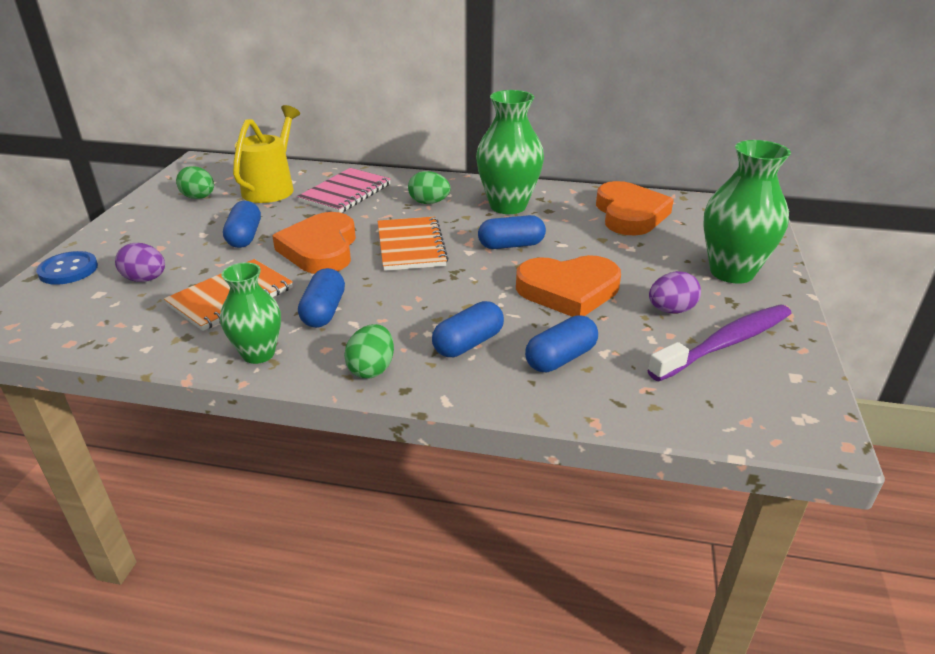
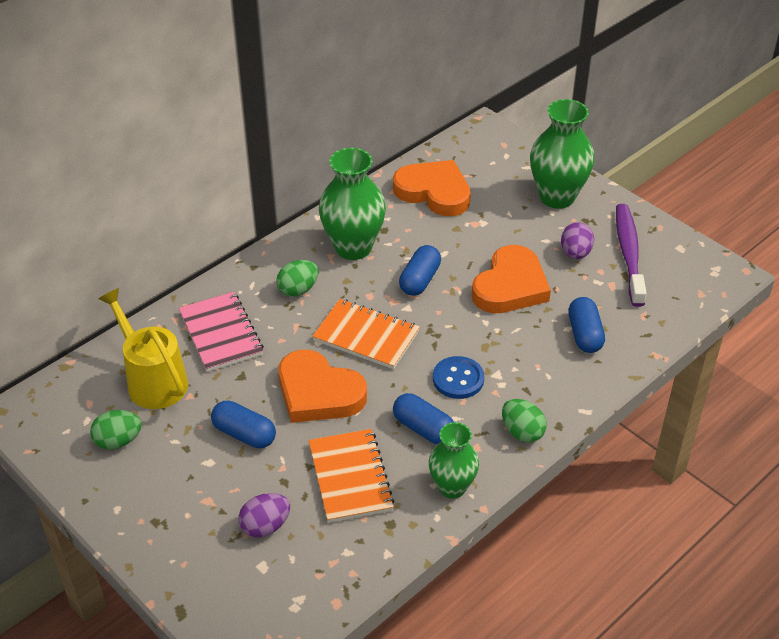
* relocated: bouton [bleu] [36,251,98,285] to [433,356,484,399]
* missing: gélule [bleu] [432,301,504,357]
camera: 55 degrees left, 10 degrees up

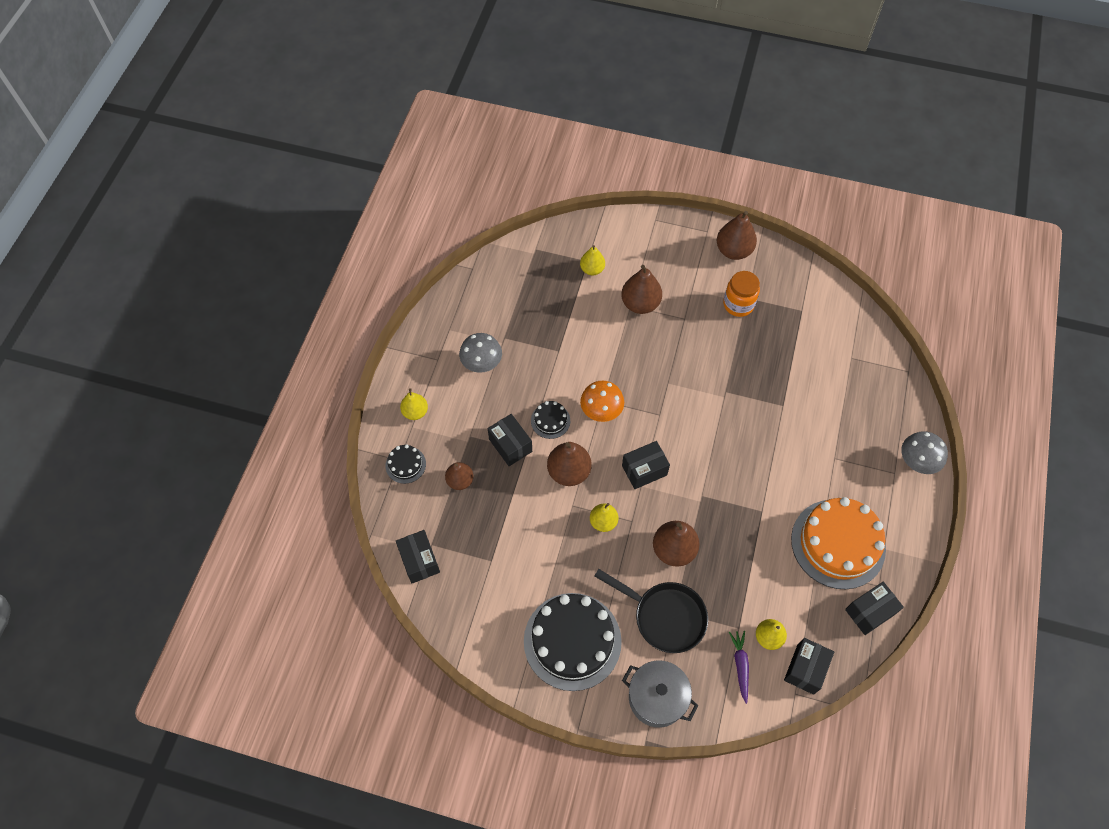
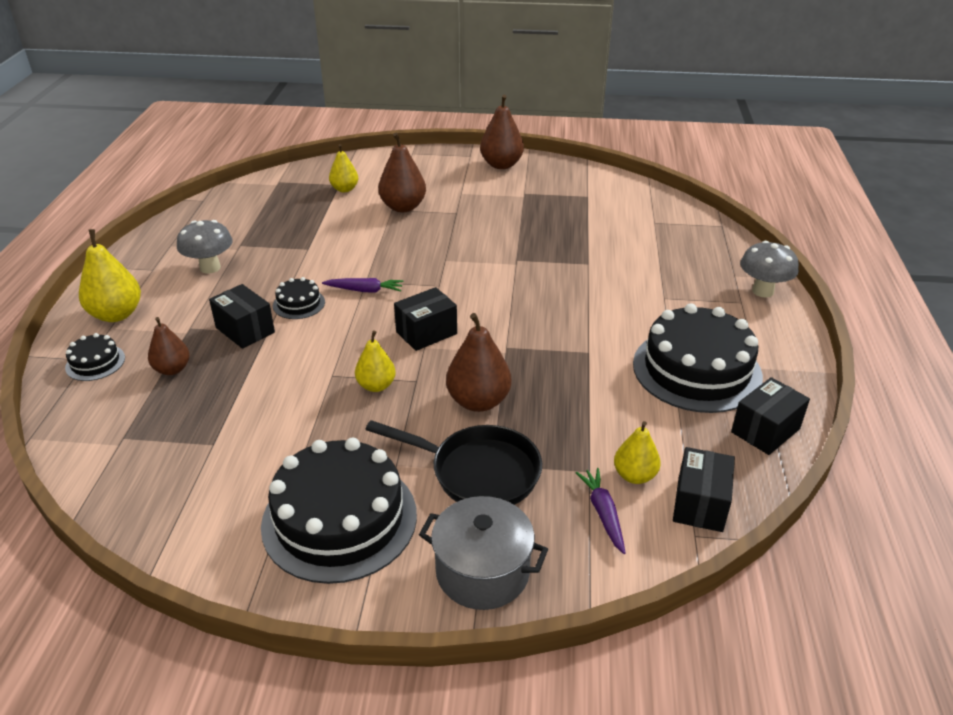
* size: poire [jaune] [400,388,428,420] = [79,229,141,322] x1.57
* exchanged: champignon [orange] [580,381,624,422] to carotte [violet] [322,278,403,293]
* colour: gâteau [orange] [791,497,886,589] to gâteau [noir] [633,303,763,413]
* missing: boîte [noir] [396,530,440,584]
* missing: poire [marron] [547,442,591,486]
* missing: bocal [orange] [723,271,760,317]
camera: 10 degrees left, 25 degrees down

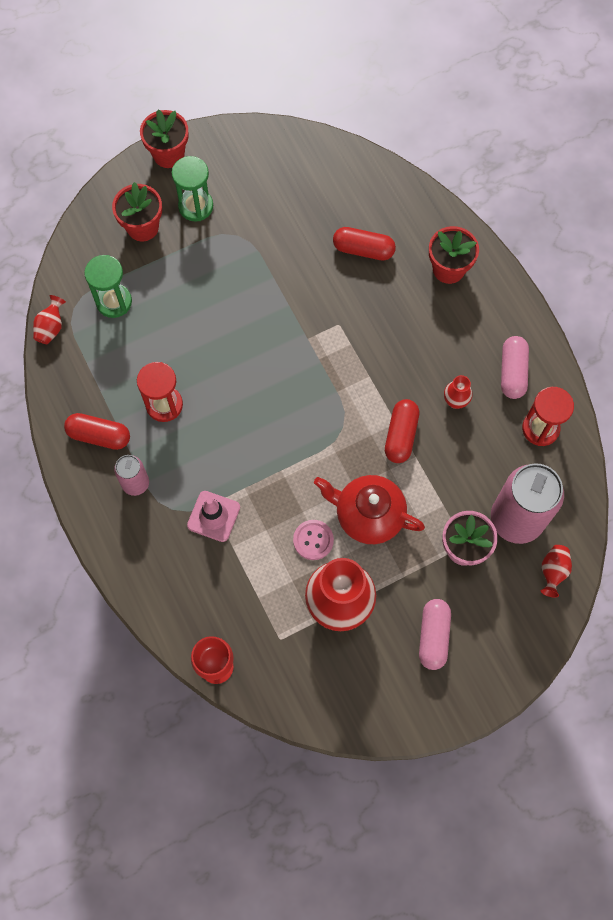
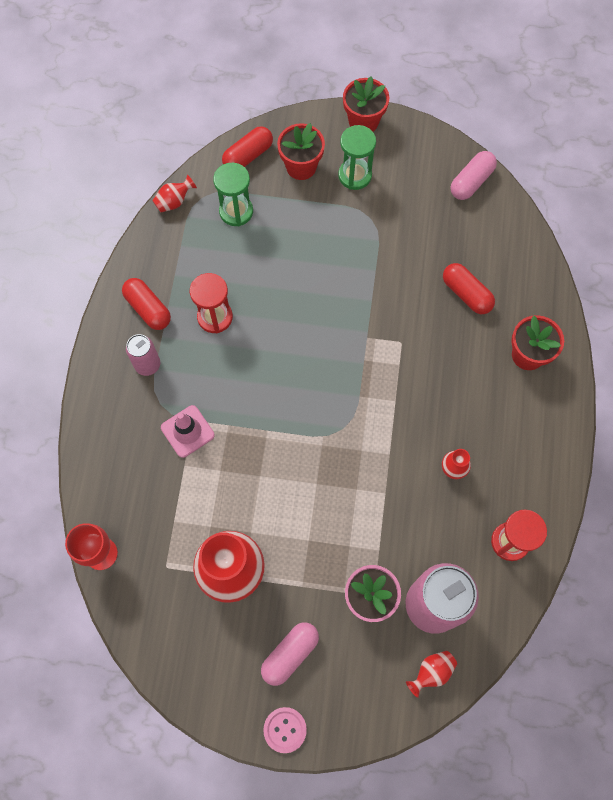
* relocated: gélule [rouge] [385,399,419,463] to [222,126,273,167]
* relocated: bouton [rose] [293,520,334,560] to [263,707,307,753]
* relocated: gélule [rose] [501,336,529,399] to [451,151,497,200]
* missing: théière [rouge] [314,475,425,544]
camera: 35 degrees right, 0 degrees up

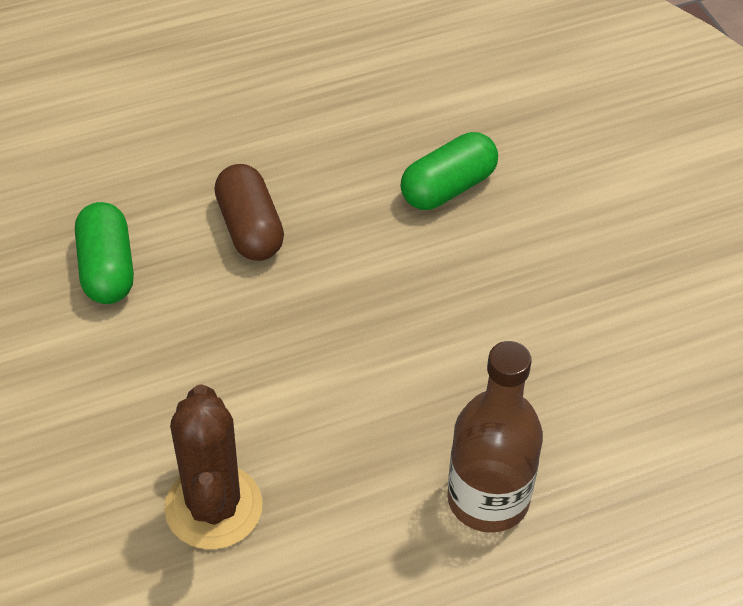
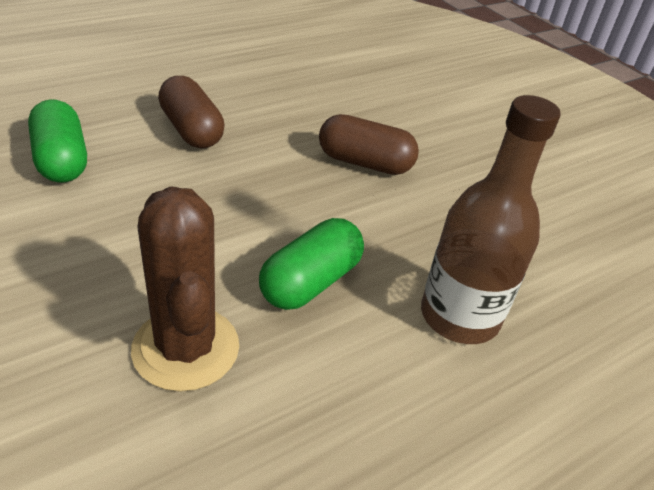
* relocated: gélule [vert] [400,132,498,210] to [259,218,364,310]
* appeared: gélule [marron] [319,114,419,175]
camera: 15 degrees left, 10 degrees down

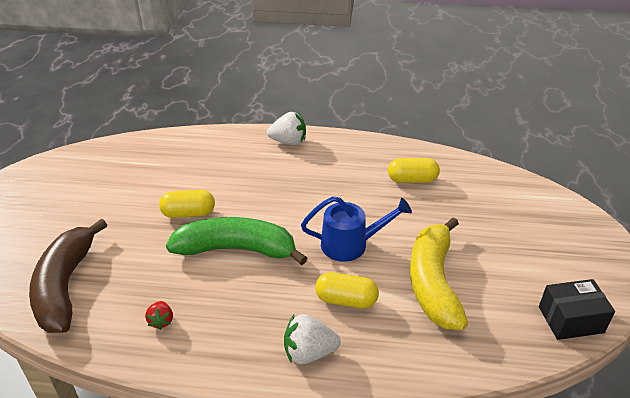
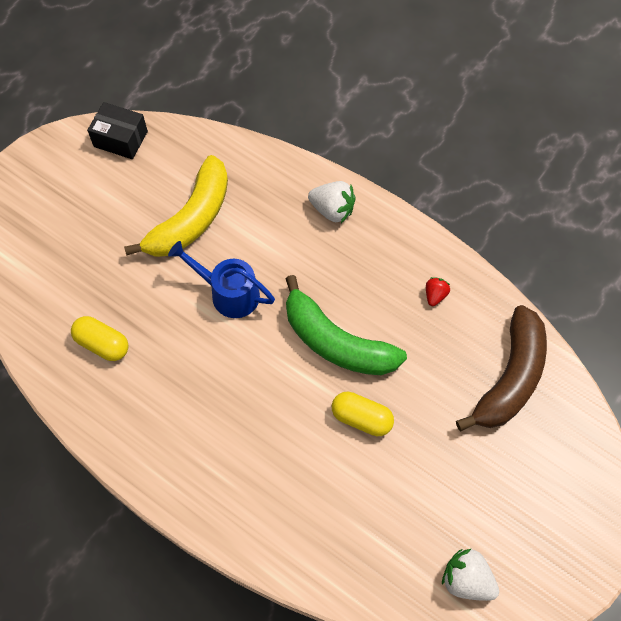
* relocated: fraise [blanc] [267,112,306,145] to [442,549,499,601]
* missing: gélule [jaune] [315,272,379,308]
camera: 150 degrees left, 25 degrees up

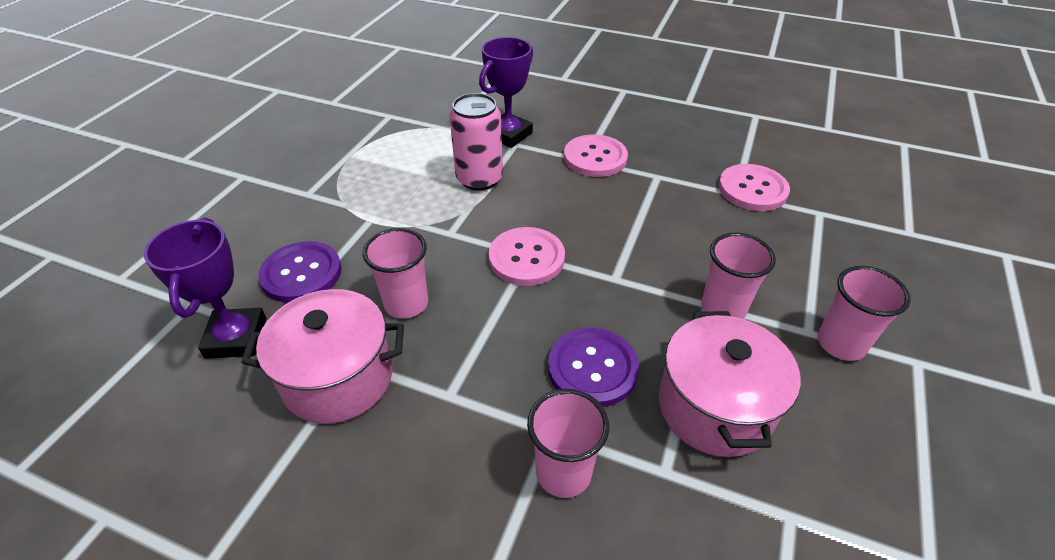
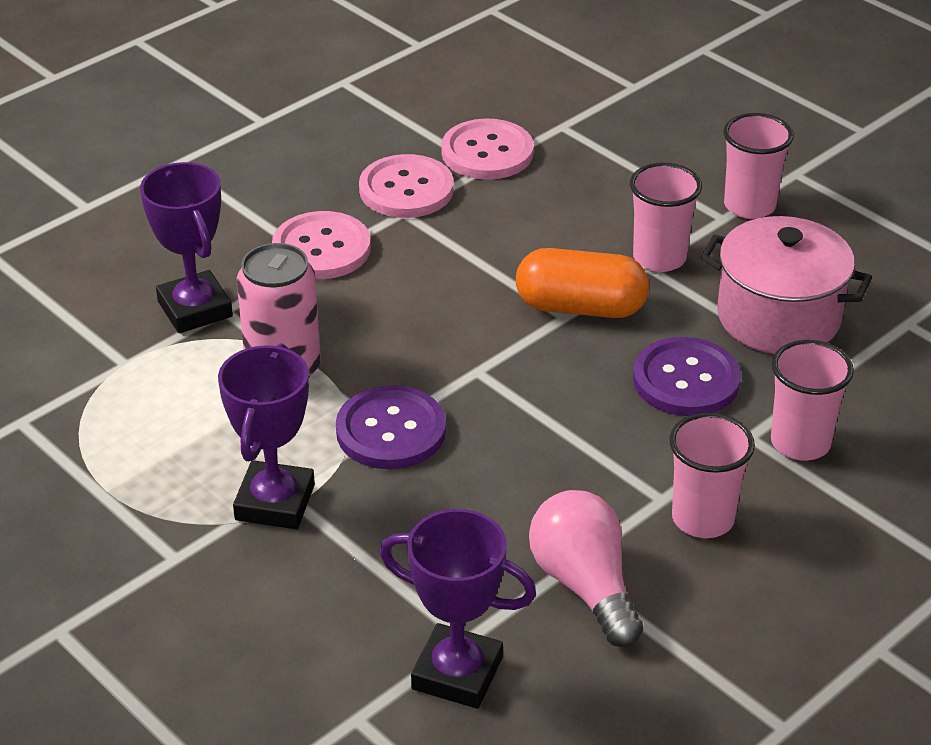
* appeared: trophée [violet] [218,343,315,529]
* relocated: bouton [violet] [258,241,341,303] to [336,385,446,469]
* relocated: bouton [rose] [489,227,565,286] to [359,154,454,218]
* appeared: gélule [orange] [516,248,649,318]
* exchanged: marmite [rose] [241,289,404,424] to ampoule [rose] [529,490,643,647]
* relocated: gobelet [rose] [363,228,428,319] to [669,413,755,538]
camera: 65 degrees left, 5 degrees down

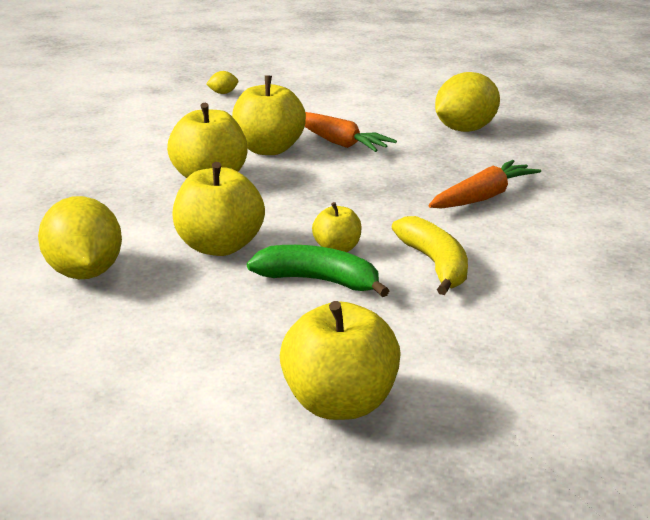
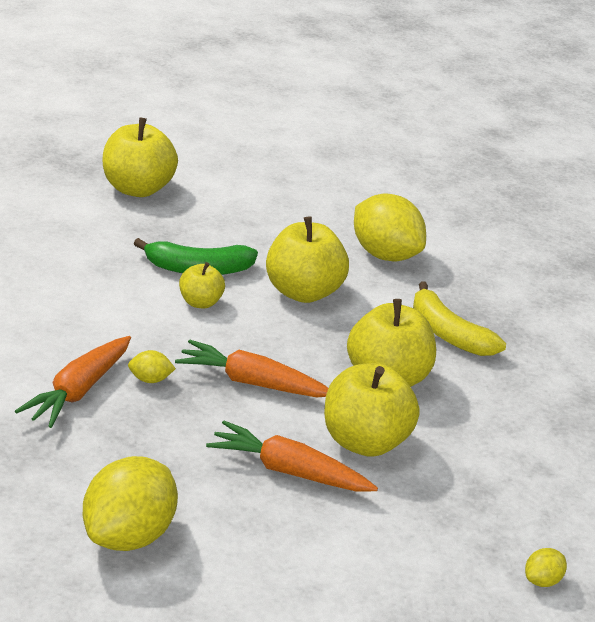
* appeared: citron [jaune] [128,350,176,383]
* appeared: carotte [orange] [175,340,328,397]
* relocated: banane [jaune] [392,216,468,295] to [413,281,506,356]
camera: 155 degrees right, 5 degrees up

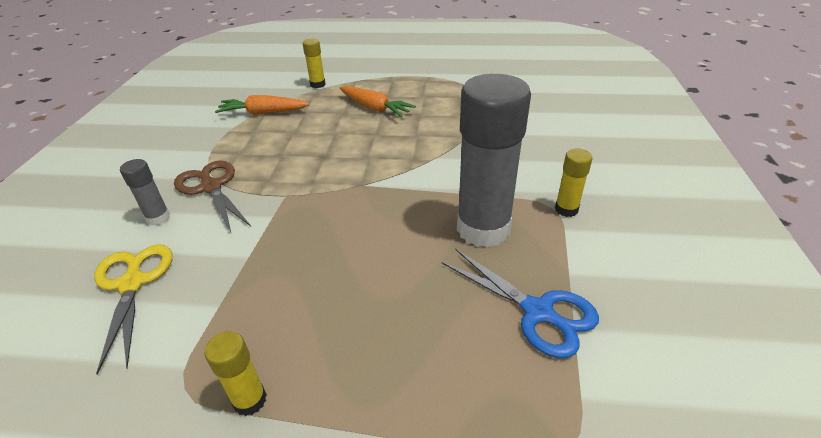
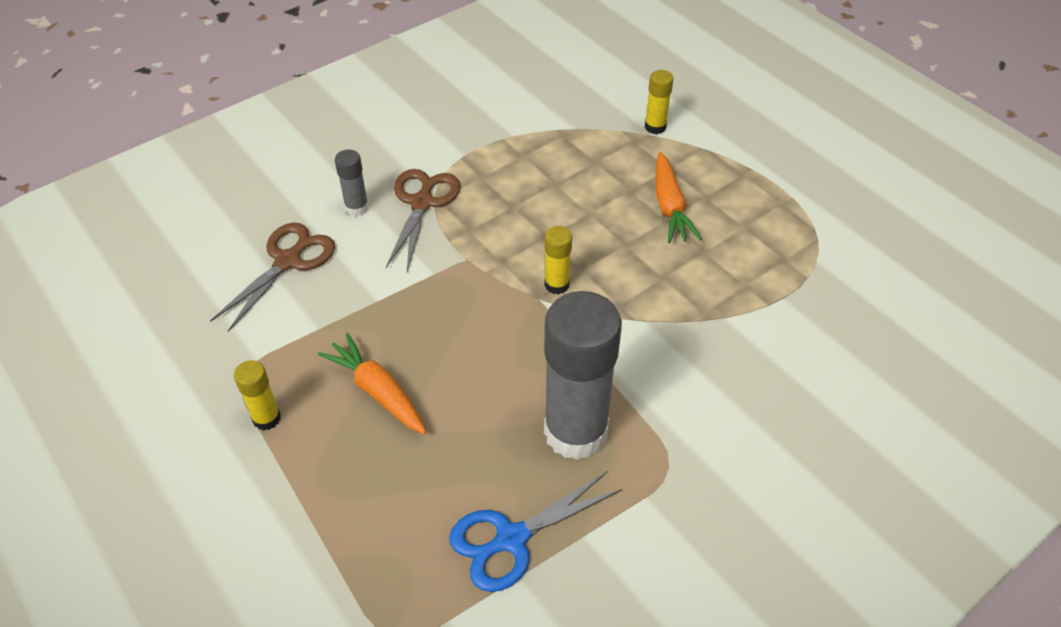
* colour: ciseaux [jaune] [94,244,173,375] to ciseaux [marron] [210,223,335,332]
* relocated: carotte [orange] [215,95,309,115] to [318,333,427,434]
* spun: ciseaux [bleu] [442,249,599,358] = [449,472,622,592] 60 degrees clockwise
* relocated: bâton de colle [jaune] [555,149,593,217] to [544,226,572,294]
camera: 45 degrees right, 10 degrees up

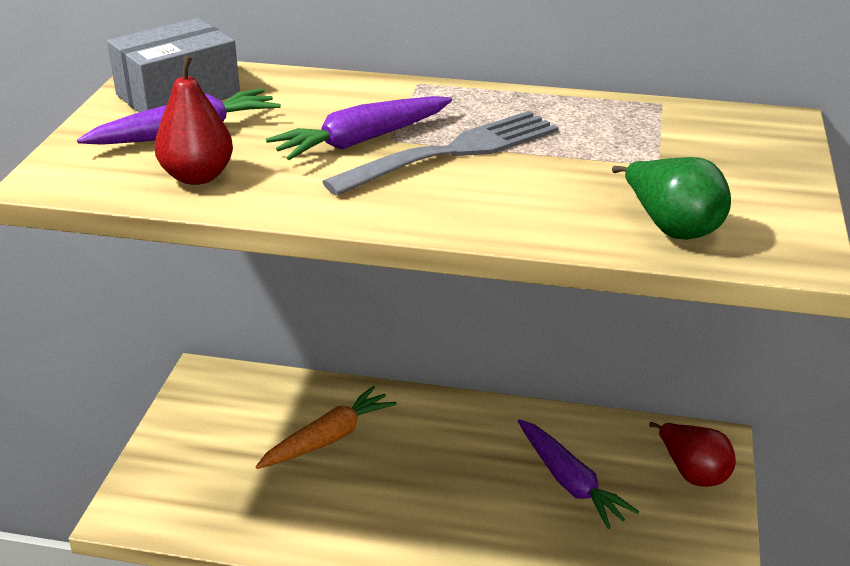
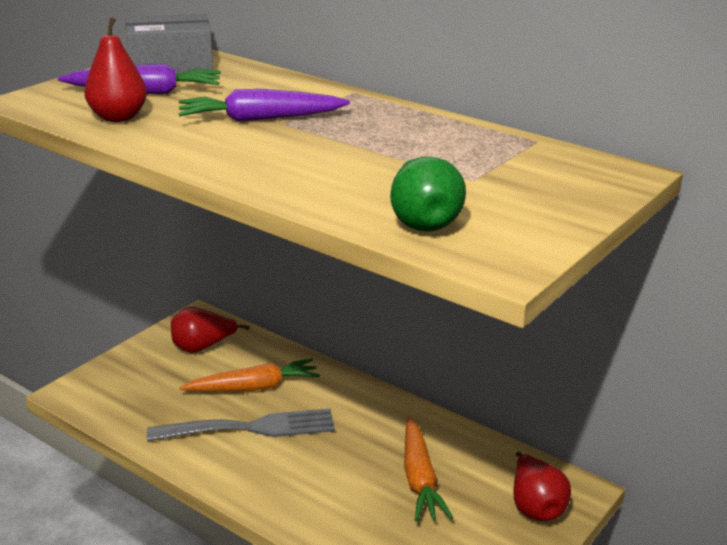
* relocated: fourchette [gris] [322,111,559,196] to [147,408,335,441]
* appeared: poire [rouge] [171,307,250,353]
* colour: carotte [violet] [518,419,639,529] to carotte [orange] [404,416,453,522]
camera: 25 degrees right, 5 degrees down

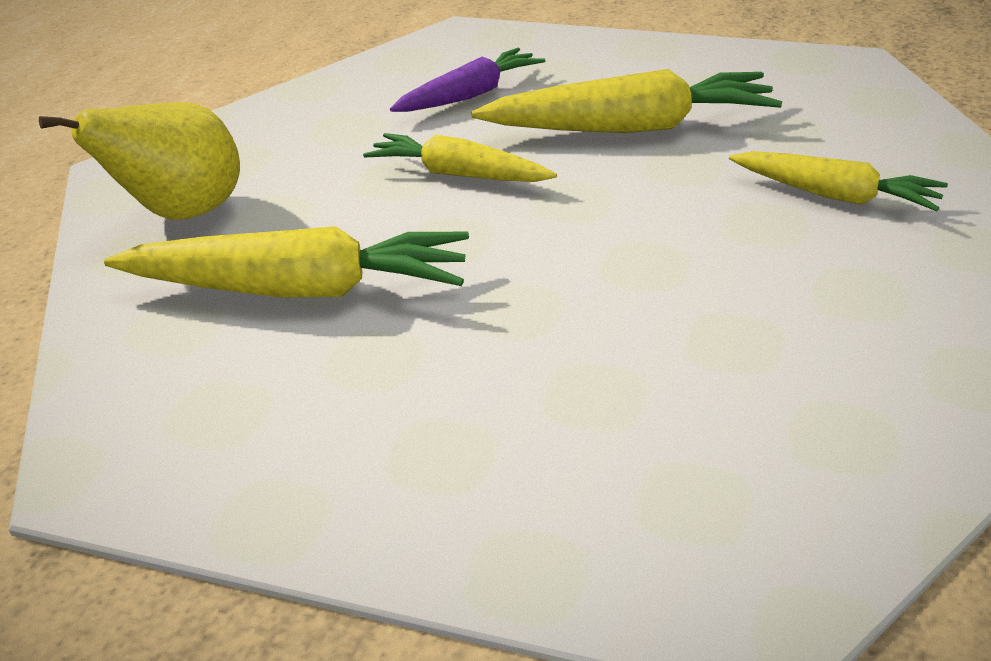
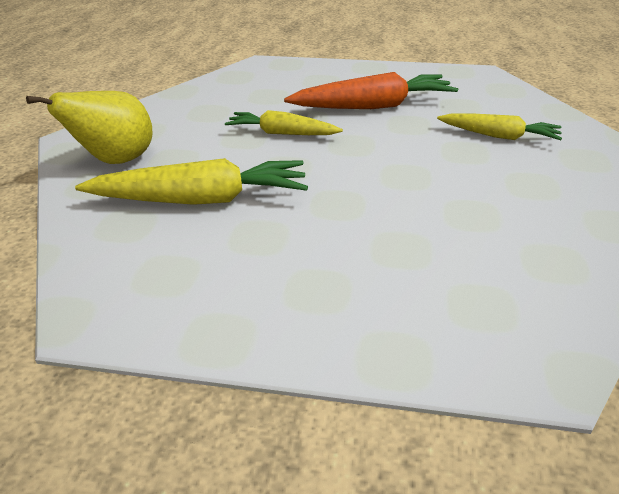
* colour: carotte [jaune] [471,69,782,133] to carotte [orange] [284,72,458,109]
* missing: carotte [violet] [390,48,545,112]
camera: 10 degrees left, 0 degrees up

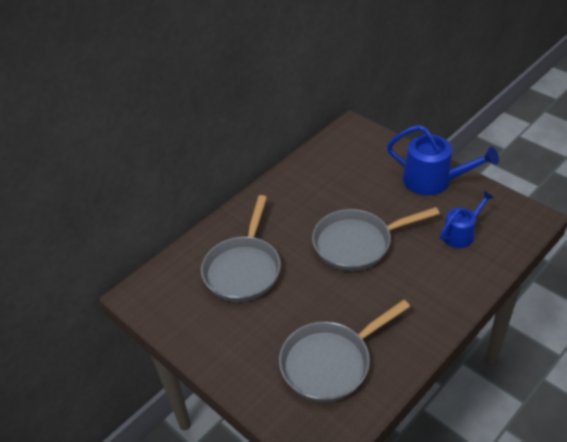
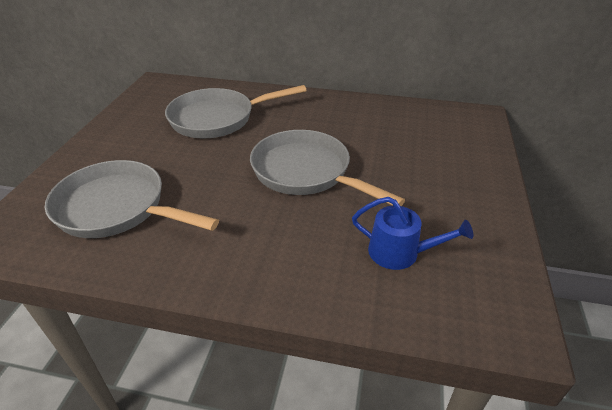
* missing: arrosoir [bleu] [387,125,499,195]
camera: 55 degrees right, 5 degrees down

